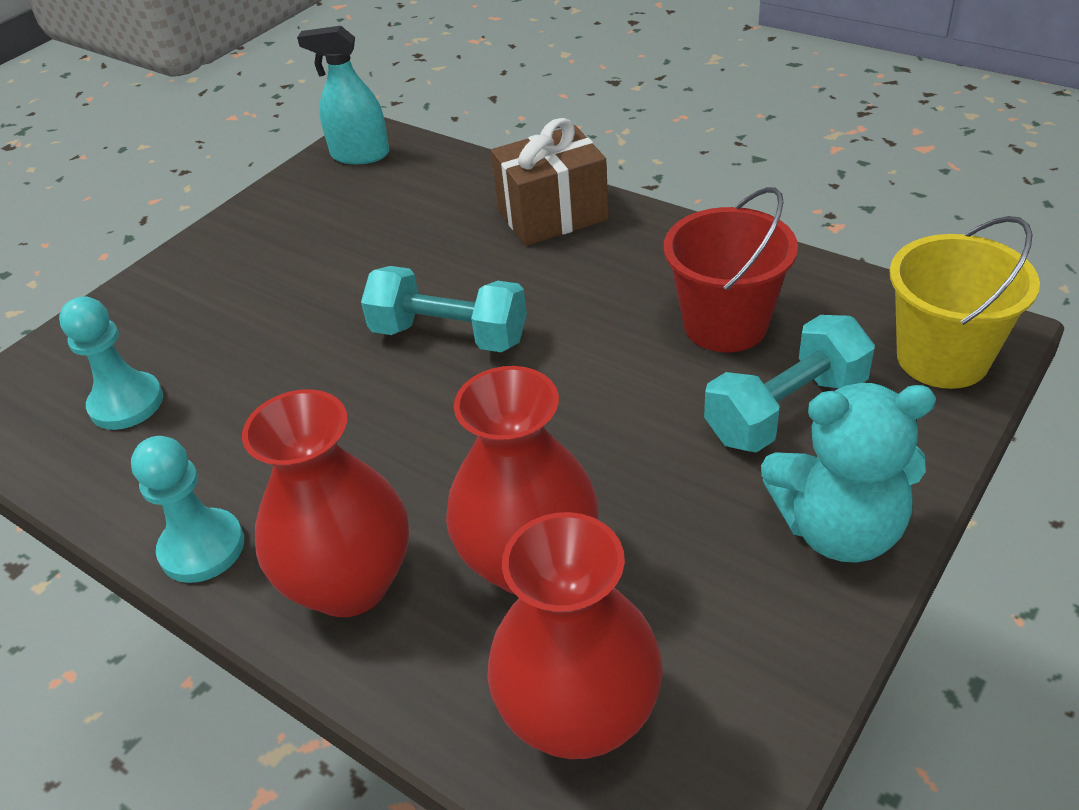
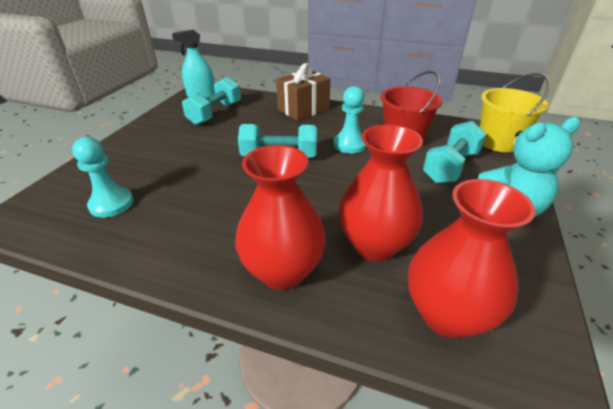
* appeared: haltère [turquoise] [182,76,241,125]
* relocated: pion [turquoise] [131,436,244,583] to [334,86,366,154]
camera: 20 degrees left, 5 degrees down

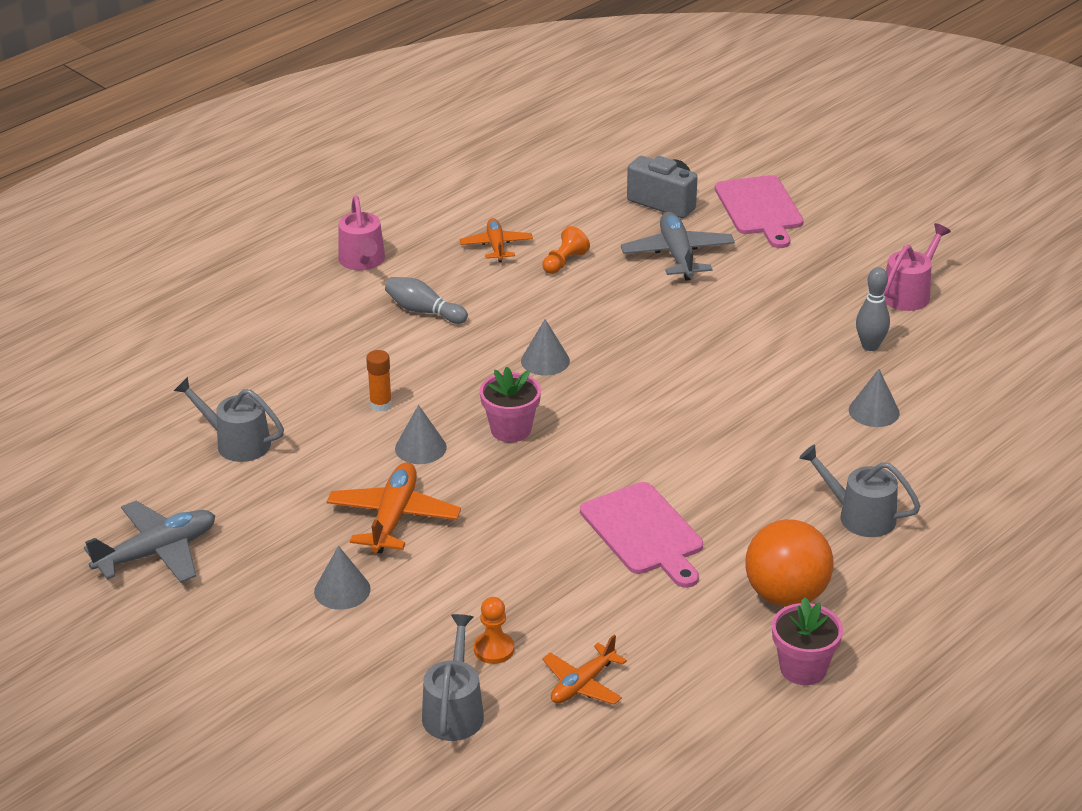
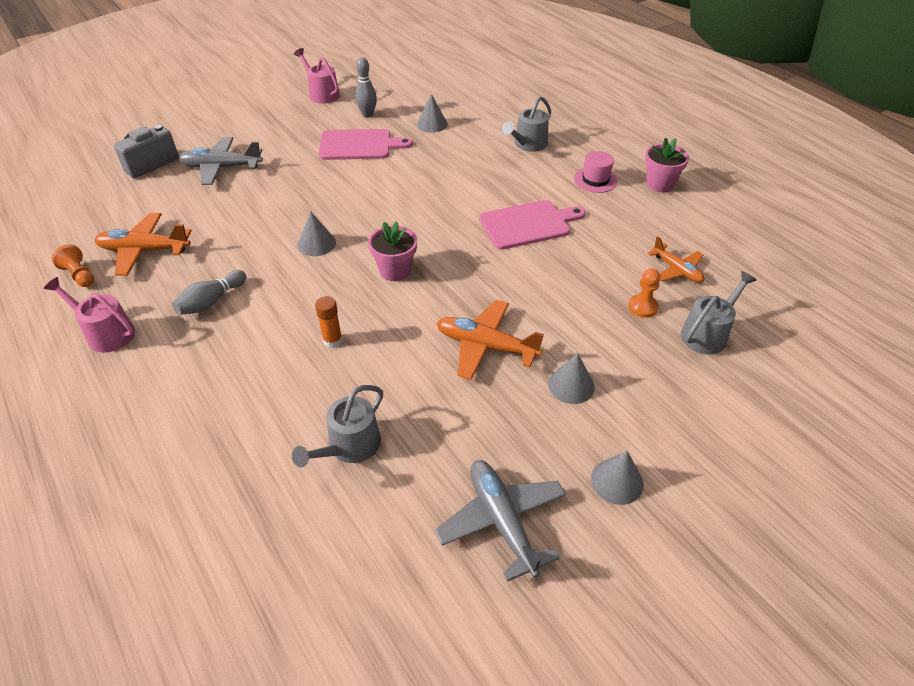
* spun: arrosoir [rose] [338,195,385,270] = [44,277,135,353] 150 degrees counterclockwise
* relocated: pion [orange] [542,226,590,274] to [52,244,94,287]
* size: avion [orange] [460,218,533,262] = [94,213,192,276] x1.55
* relocated: planche à découper [rose] [715,175,804,248] to [318,129,413,160]
* exchanged: balle [orange] [746,519,833,607] to chapeau [rose] [574,151,618,193]
* relocated: cône [gris] [395,405,447,464] to [591,451,644,505]
* spun: arrosoir [gris] [422,614,484,741] = [681,271,757,354] 120 degrees clockwise
camera: 80 degrees left, 10 degrees up

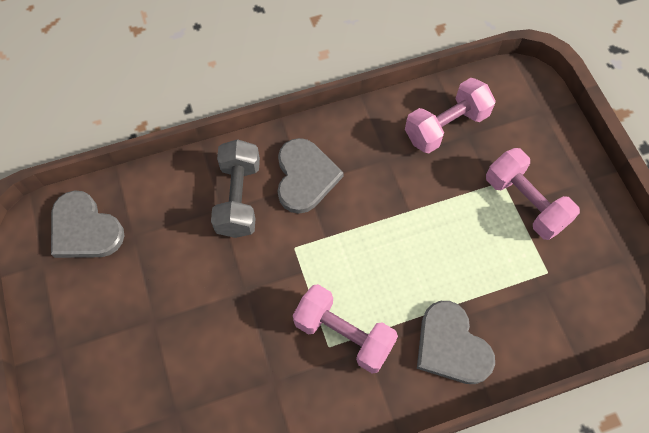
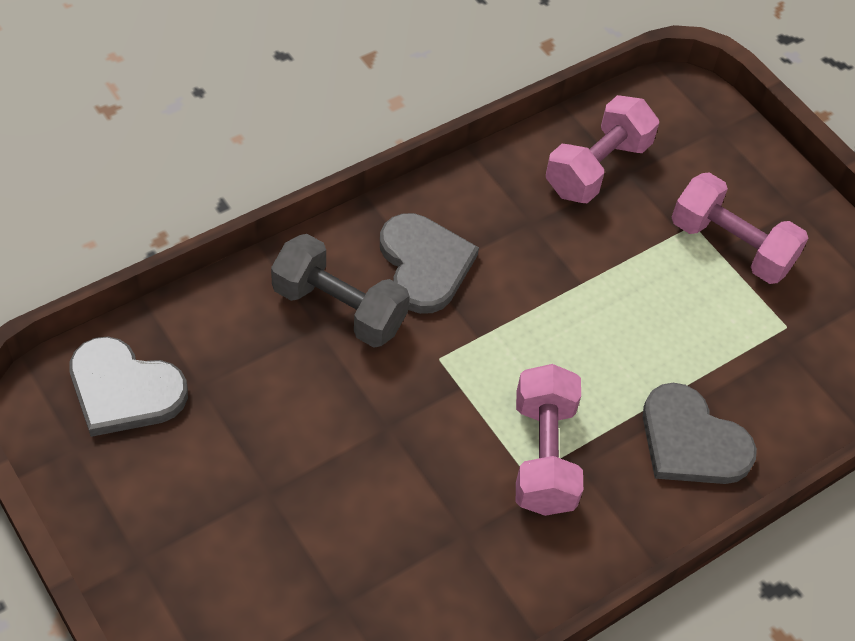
* spun: haltère [gris] [211,139,260,238] = [271,234,410,348] 45 degrees counterclockwise
* spun: haltère [rose] [293,284,398,373] = [516,364,583,516] 75 degrees clockwise
camera: 20 degrees left, 10 degrees down

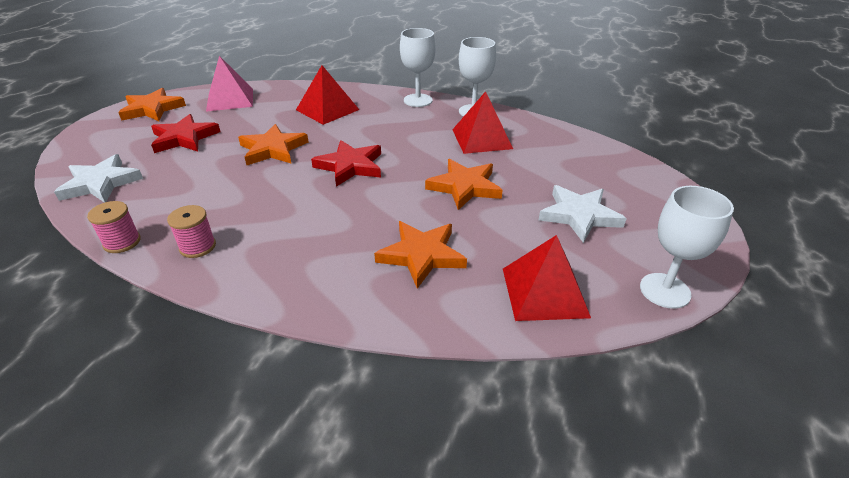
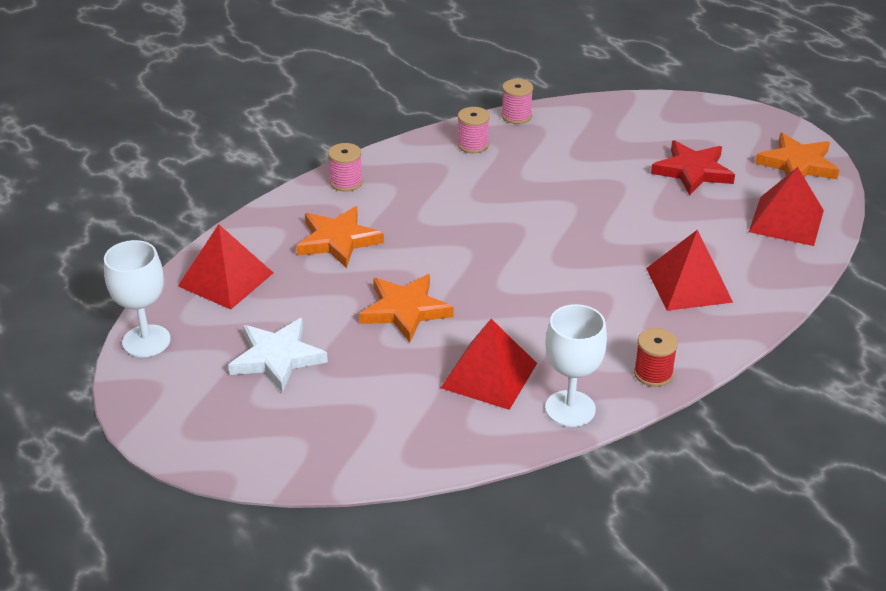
* appeared: bobine [rose] [328,143,363,192]
* exchanged: verre à pied [blanc] [400,28,436,107] to bobine [rouge] [634,328,678,387]
* colour: pyramide [rose] [206,56,253,112] to pyramide [rouge] [749,167,824,246]
* missing: étoile [blanc] [54,154,143,203]
* missing: étoile [orange] [238,124,309,165]
* missing: étoile [rouge] [311,140,381,187]
camera: 125 degrees right, 0 degrees up

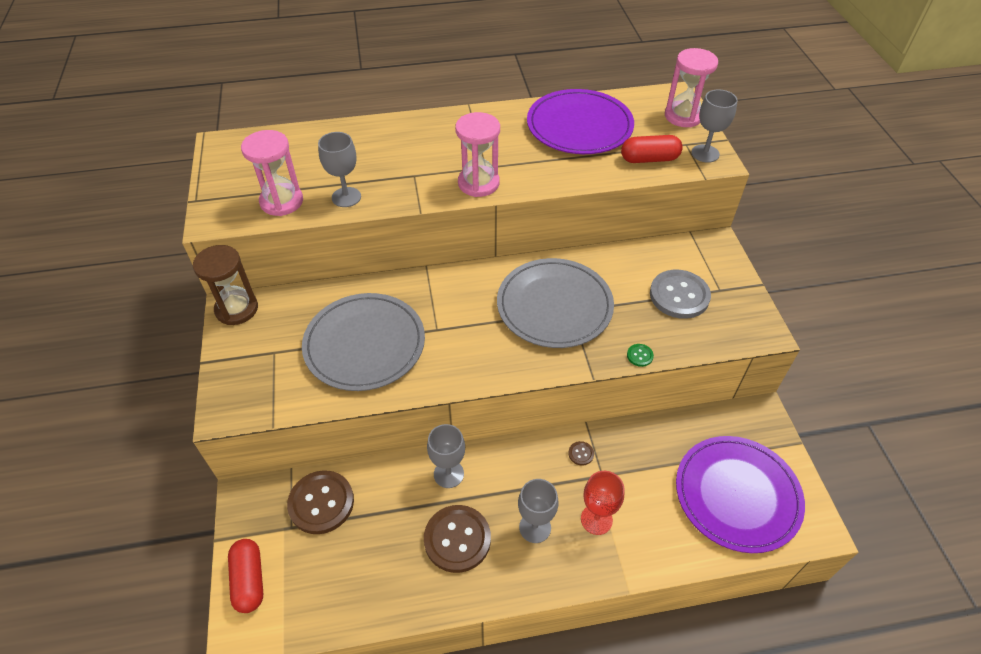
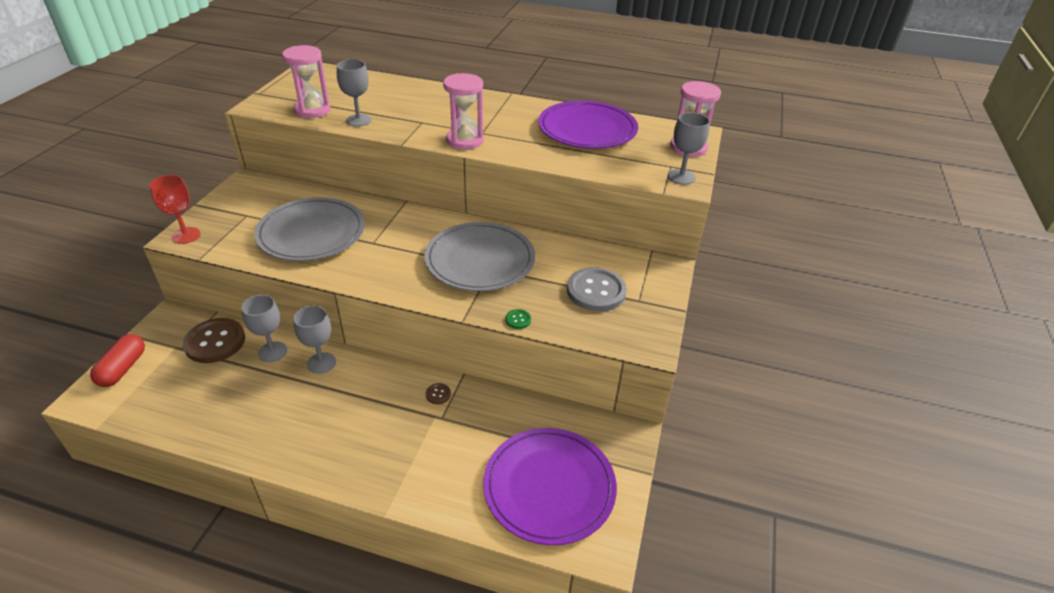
* relocated: verre à pied [rouge] [581,471,624,535] to [150,175,201,244]
* relocated: verre à pied [gris] [518,479,559,543] to [241,295,287,362]
* missing: sablier [marron] [193,245,258,325]
* missing: bouton [marron] [424,505,491,573]
* missing: gélule [rouge] [621,135,683,163]
camera: 25 degrees right, 10 degrees down

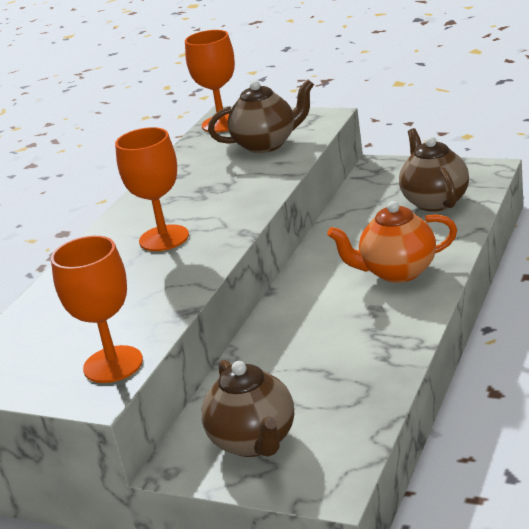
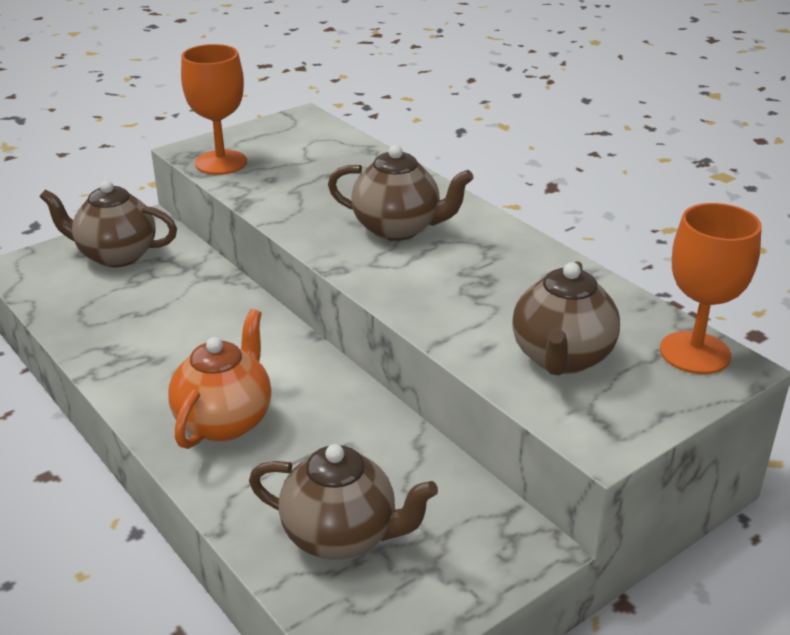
* exchanged: verre à pied [orange] [115,127,189,251] to théière [marron] [328,145,473,241]
camera: 115 degrees right, 5 degrees up

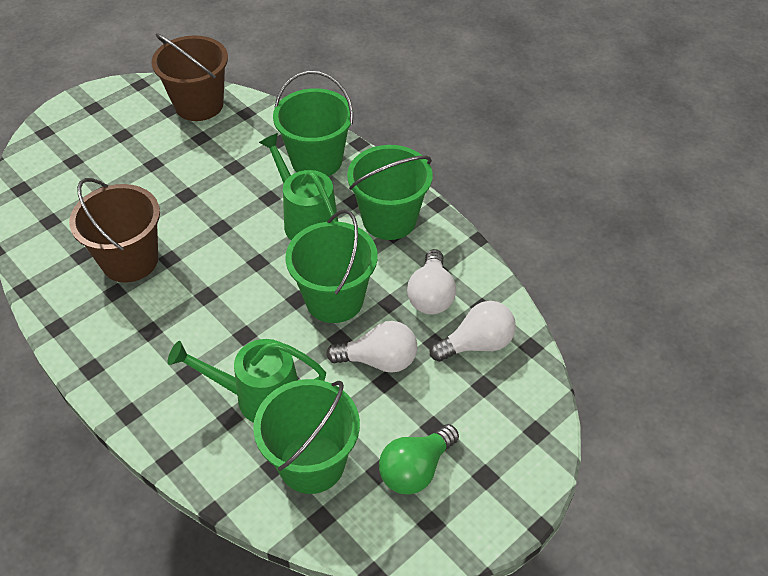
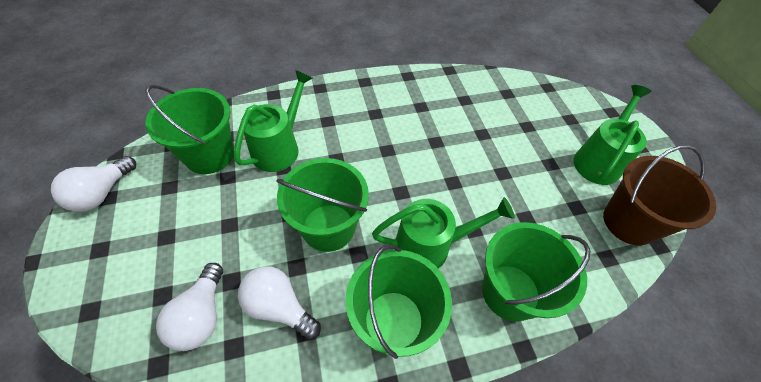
* relocated: ampoule [blanc] [326,321,417,373] to [51,156,136,212]
* appeared: arrosoir [vert] [574,85,652,185]
* missing: seau [marron] [69,178,160,283]
* missing: ampoule [vert] [379,424,459,495]
camera: 115 degrees right, 5 degrees up

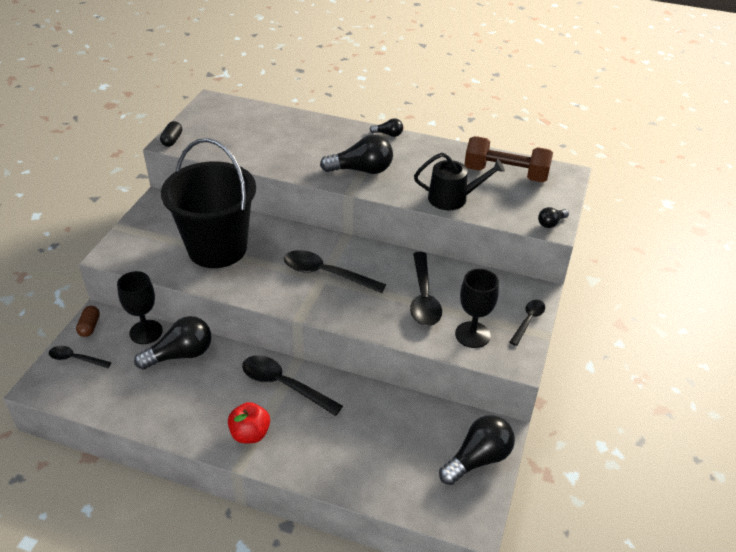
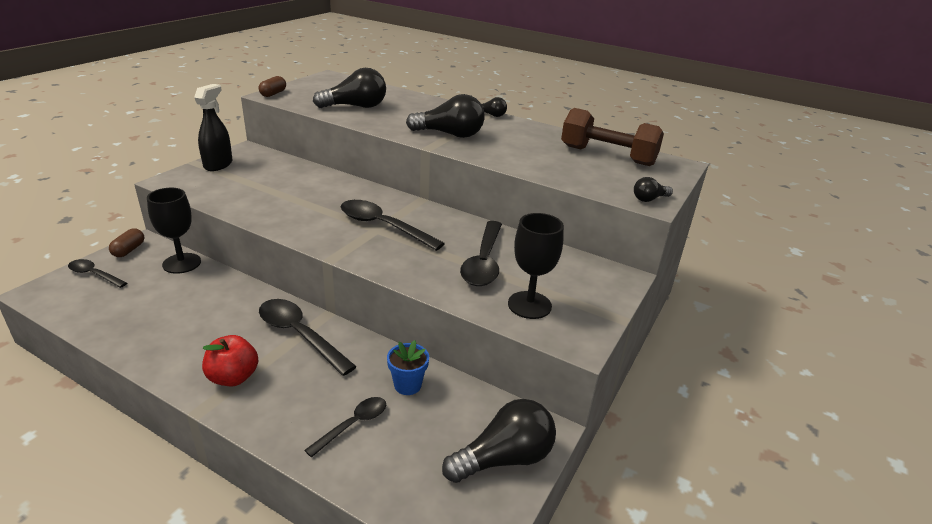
* appeared: vaporisateur [noir] [194,84,232,171]
* colour: gélule [noir] [160,121,182,147] to gélule [marron] [259,76,286,97]
* relocated: cuillère [noir] [509,300,545,346] to [305,397,386,457]
* relocated: ampoule [noir] [134,316,211,370] to [313,68,386,108]
* appeared: pot de fleurs [bleu] [387,340,429,395]
* missing: seau [noir] [161,138,256,268]
* missing: arrosoir [noir] [414,153,505,210]
camera: 10 degrees right, 10 degrees down

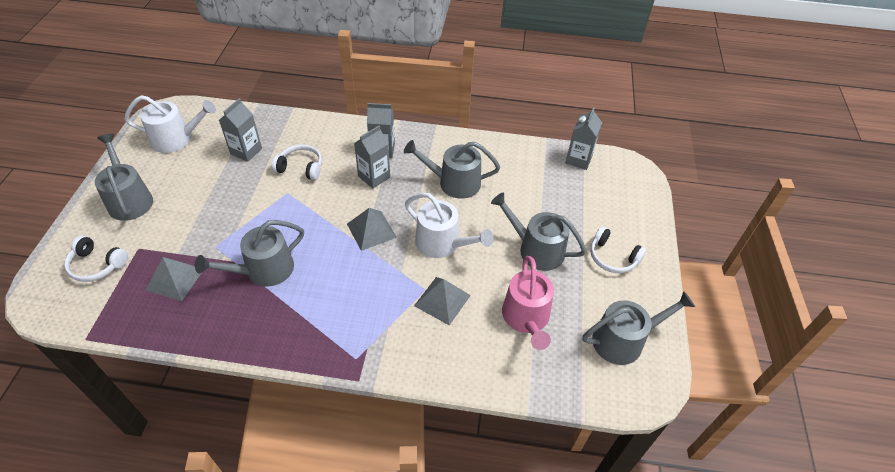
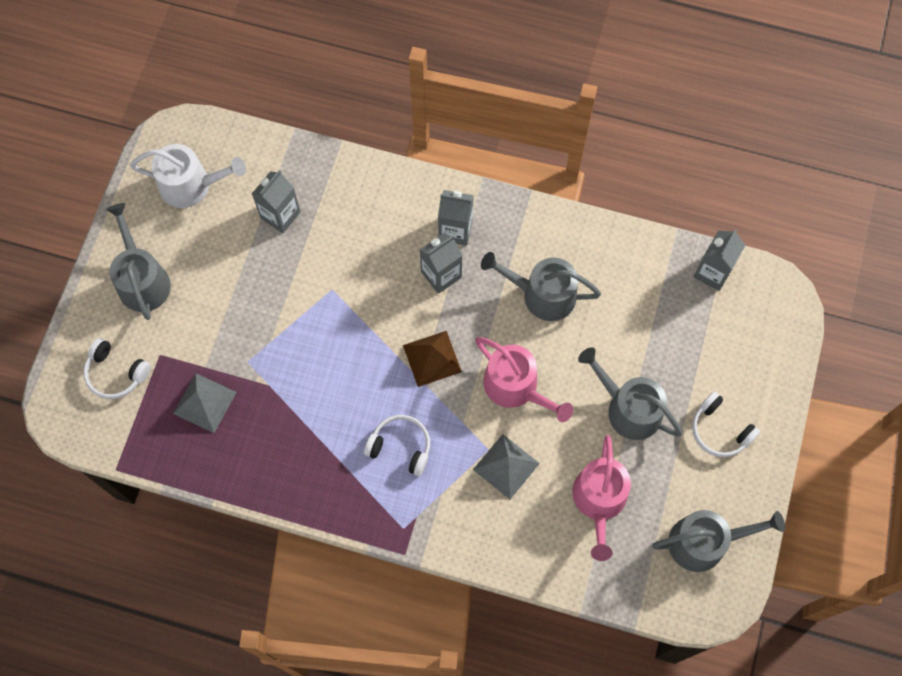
* relocated: casque audio [blanc] [271,144,322,180] to [364,415,430,476]
* colour: pyramide [gris] [347,208,397,251] to pyramide [marron] [403,331,462,387]
* colour: arrosoir [blanc] [405,193,494,258] to arrosoir [rose] [475,337,573,422]
* missing: arrosoir [gris] [195,220,304,286]
camera: 10 degrees right, 20 degrees up

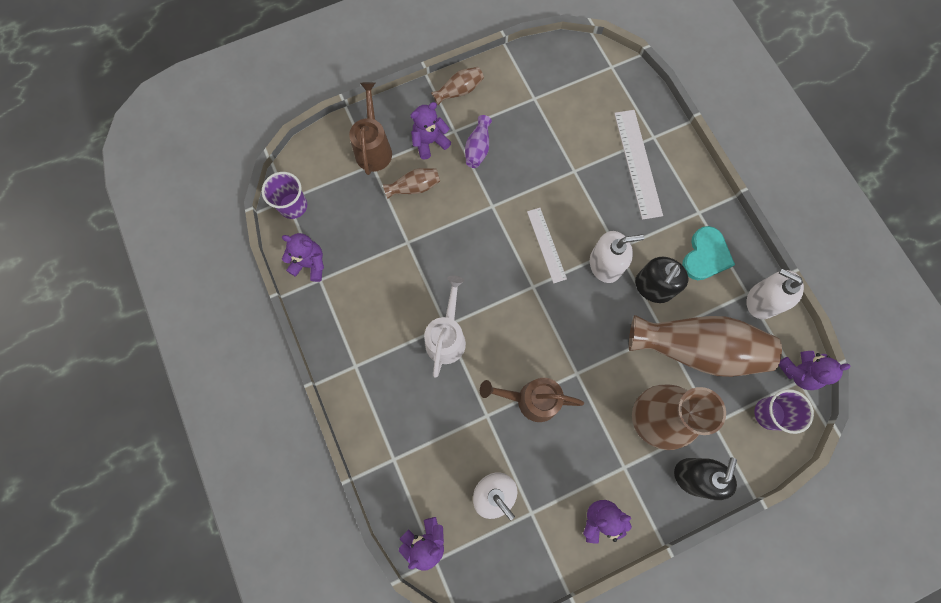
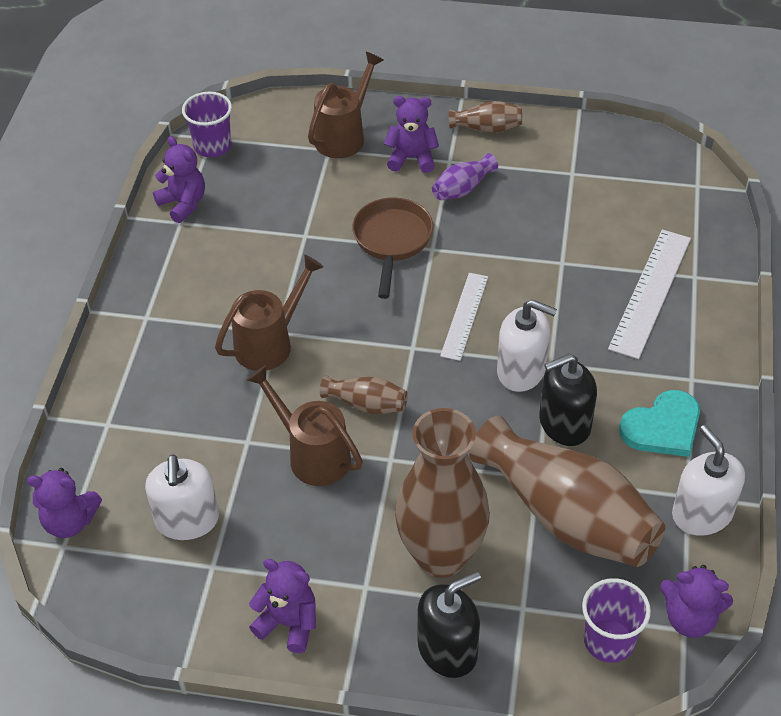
* colour: arrosoir [blanc] [424,276,466,378] to arrosoir [marron] [215,255,324,371]
* relocated: vase [marron] [383,168,440,198] to [320,375,408,414]
* appeared: poêle [marron] [352,198,433,299]
camera: 35 degrees right, 25 degrees down

